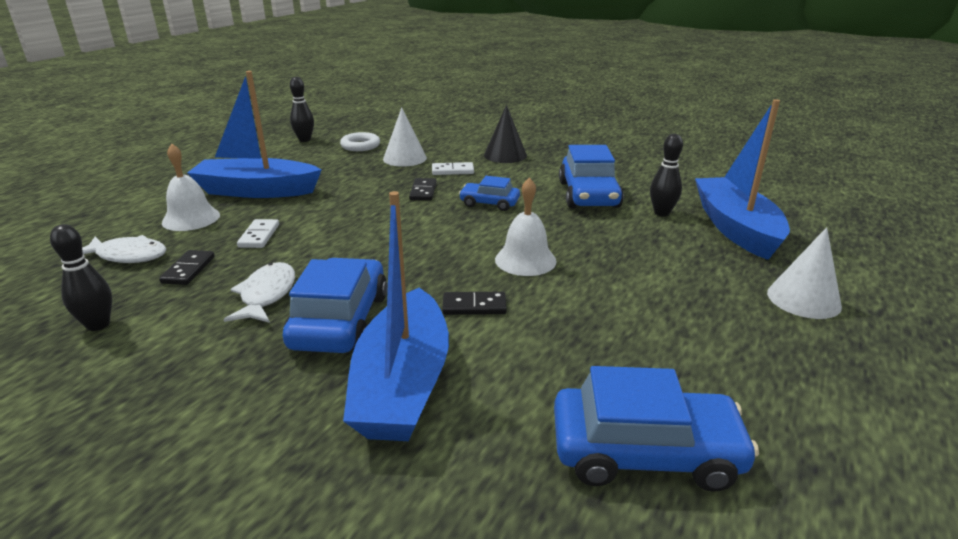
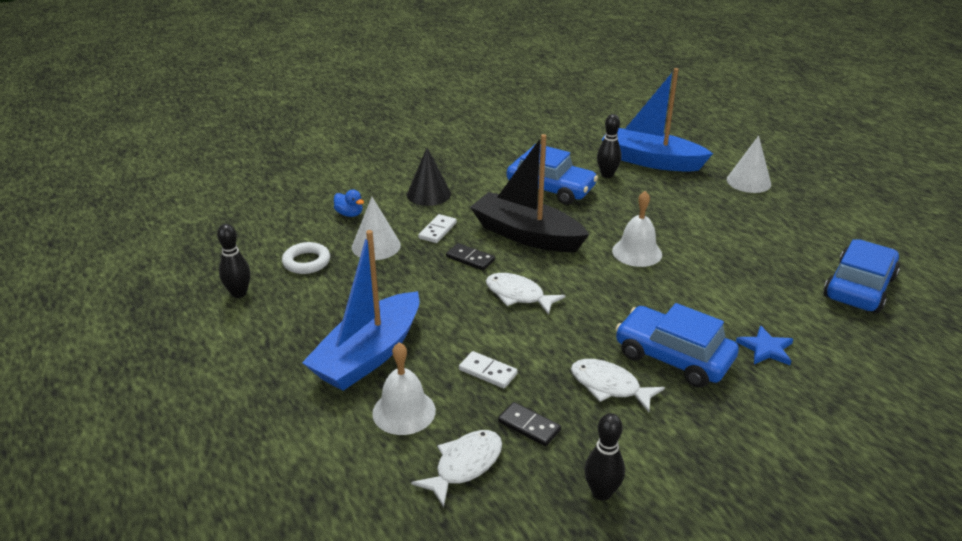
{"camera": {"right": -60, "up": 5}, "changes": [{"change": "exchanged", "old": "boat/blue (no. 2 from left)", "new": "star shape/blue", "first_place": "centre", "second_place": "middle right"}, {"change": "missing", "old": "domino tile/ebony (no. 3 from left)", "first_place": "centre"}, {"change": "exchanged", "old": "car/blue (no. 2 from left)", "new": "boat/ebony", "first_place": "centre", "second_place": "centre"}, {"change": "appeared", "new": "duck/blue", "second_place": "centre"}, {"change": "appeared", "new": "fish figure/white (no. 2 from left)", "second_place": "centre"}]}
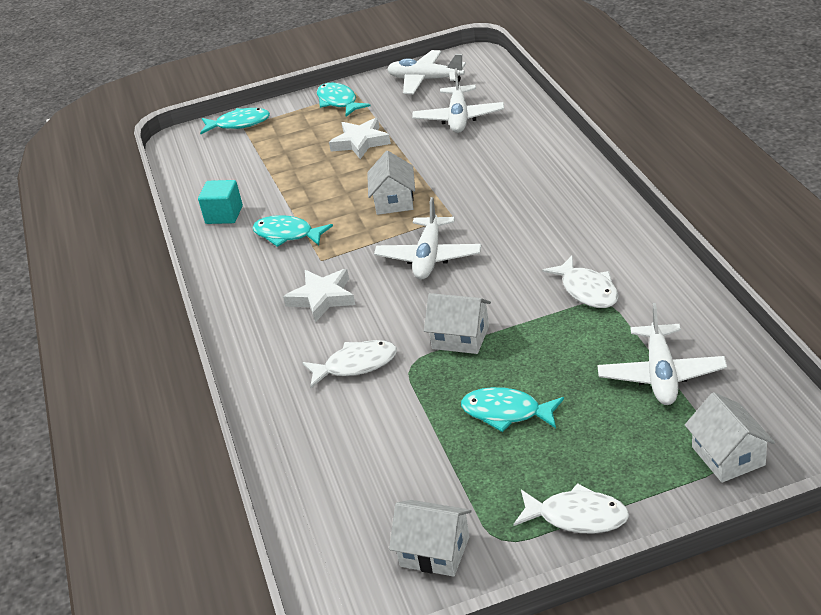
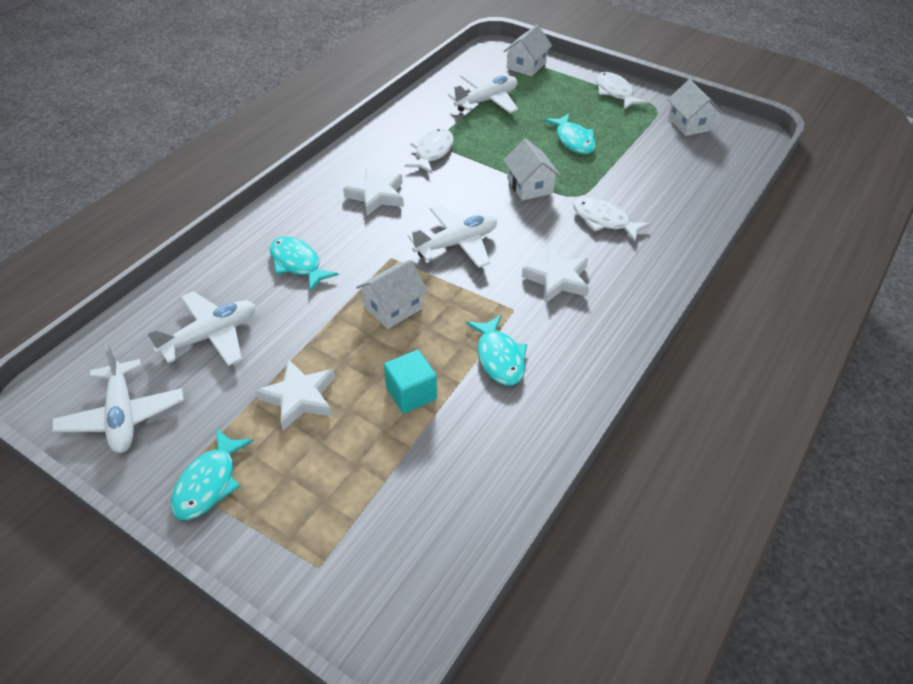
{"camera": {"right": -135, "up": 10}, "changes": [{"change": "relocated", "old": "cube/teal", "first_place": "top left", "second_place": "centre"}, {"change": "relocated", "old": "fish figure/teal (no. 1 from left in the first image)", "new": "fish figure/teal (no. 2 from left)", "first_place": "top left", "second_place": "middle left"}, {"change": "appeared", "new": "star shape/white (no. 2 from left)", "second_place": "top centre"}]}
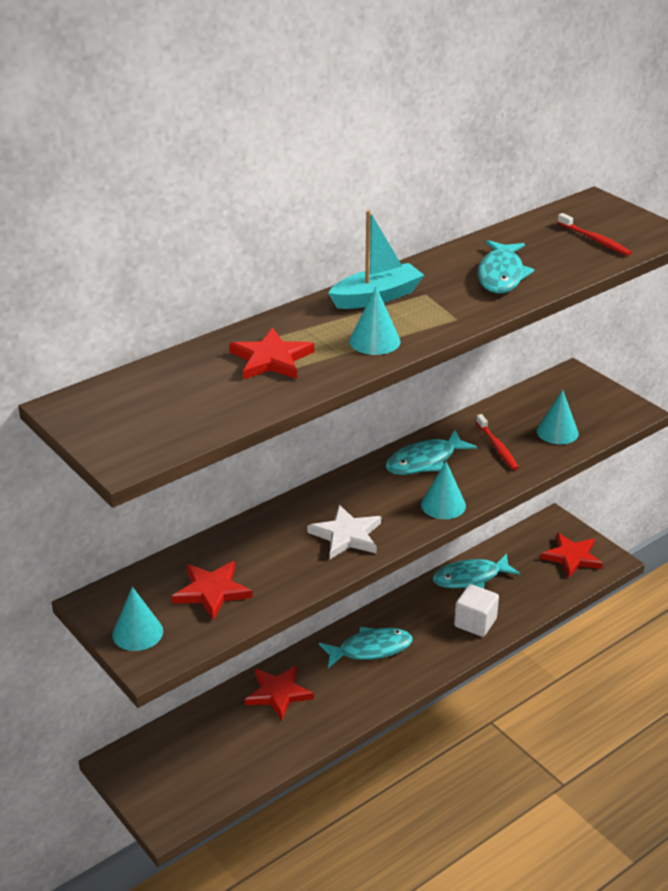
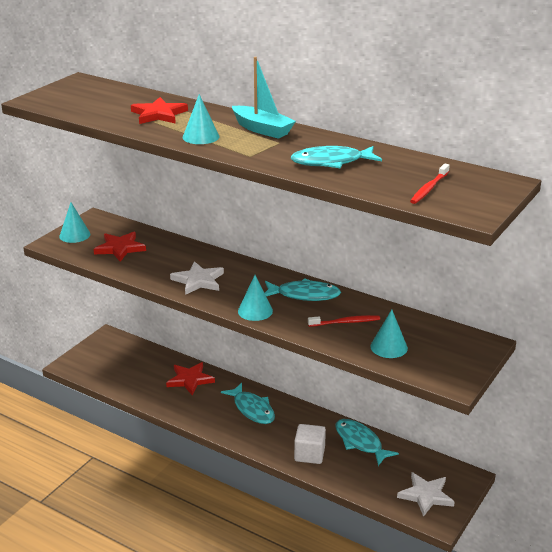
{"camera": {"right": 70, "up": -5}, "changes": [{"change": "spun", "old": "fish figure/teal (no. 2 from left)", "first_place": "centre", "second_place": "centre", "degrees": 150}, {"change": "spun", "old": "tooth brush/crimson (no. 1 from left)", "first_place": "middle right", "second_place": "centre", "degrees": -150}, {"change": "colour", "old": "star shape/crimson (no. 4 from left)", "new": "star shape/white (no. 2 from left)", "first_place": "middle right", "second_place": "bottom right"}]}
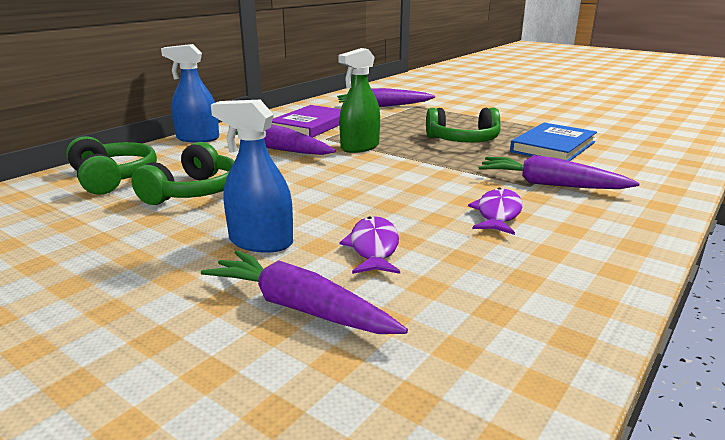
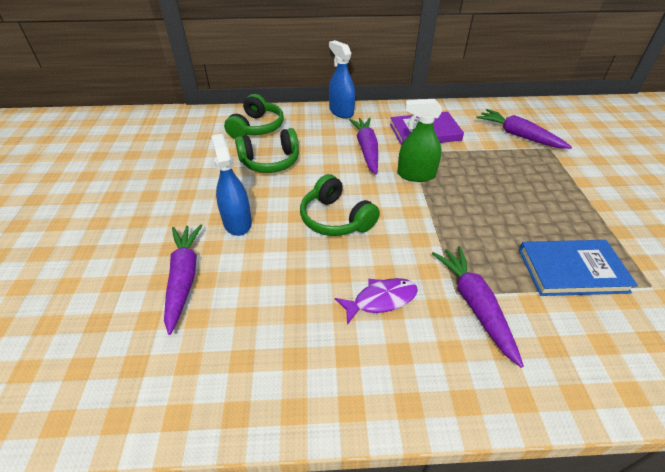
{"camera": {"right": 50, "up": 20}, "changes": [{"change": "missing", "old": "fish figure/violet (no. 1 from left)", "first_place": "centre"}, {"change": "relocated", "old": "headphones/emerald (no. 3 from left)", "first_place": "top centre", "second_place": "centre"}]}
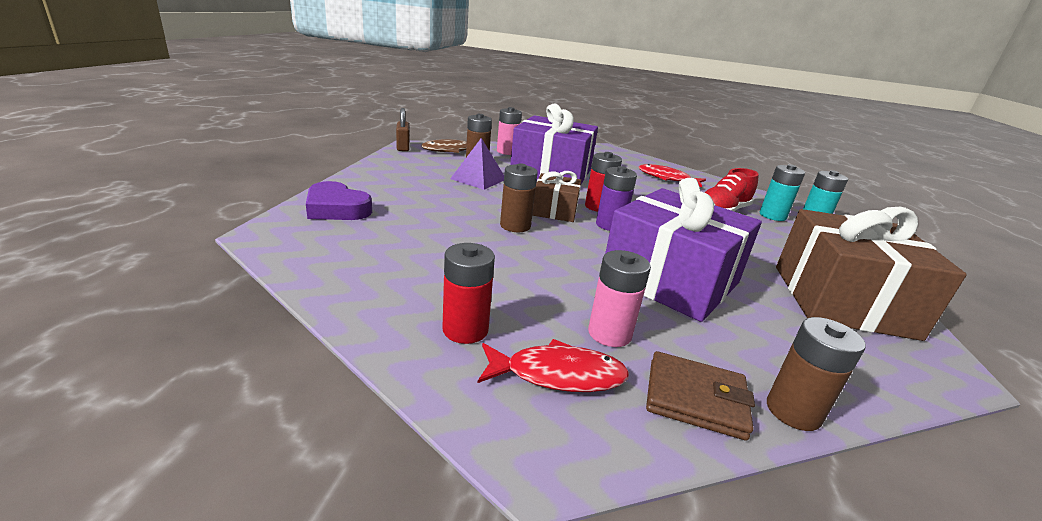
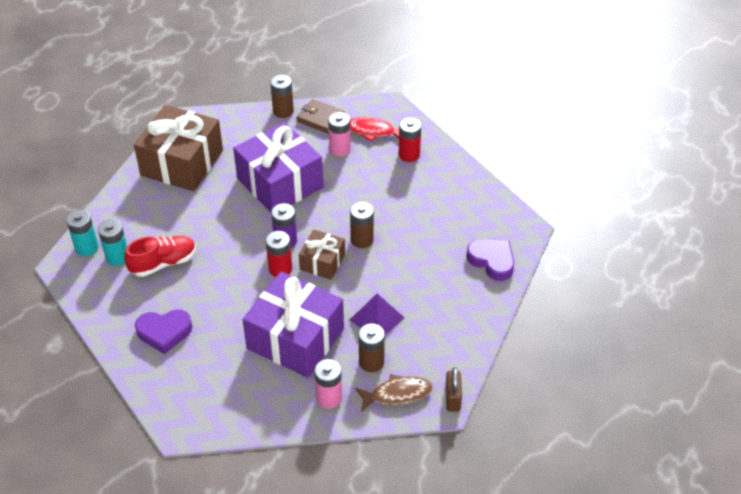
{"camera": {"right": -165, "up": 20}, "changes": [{"change": "exchanged", "old": "fish figure/crimson (no. 2 from left)", "new": "heart/violet (no. 1 from left)", "first_place": "centre", "second_place": "bottom left"}]}
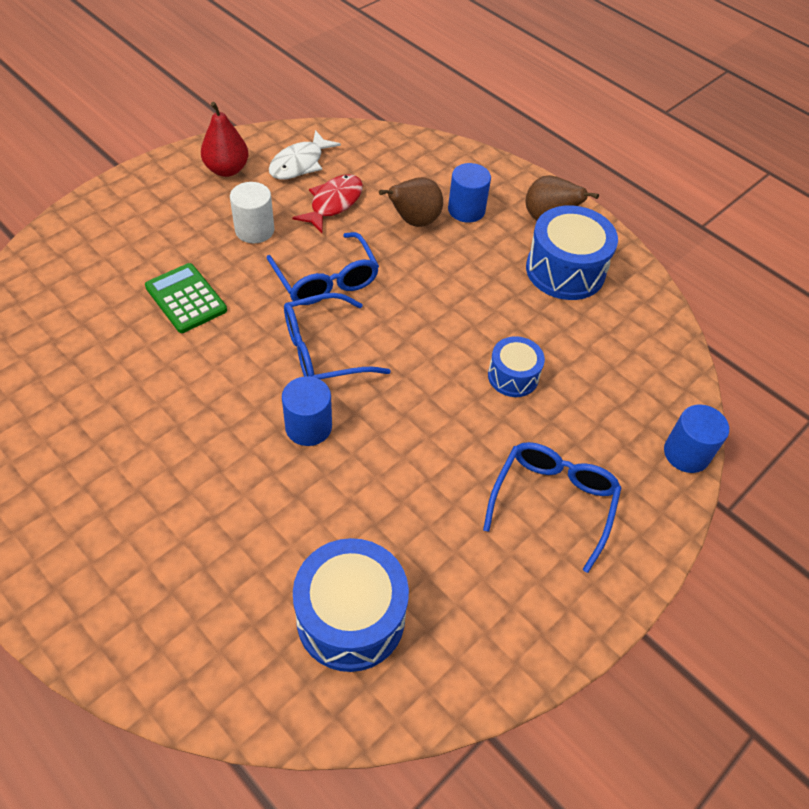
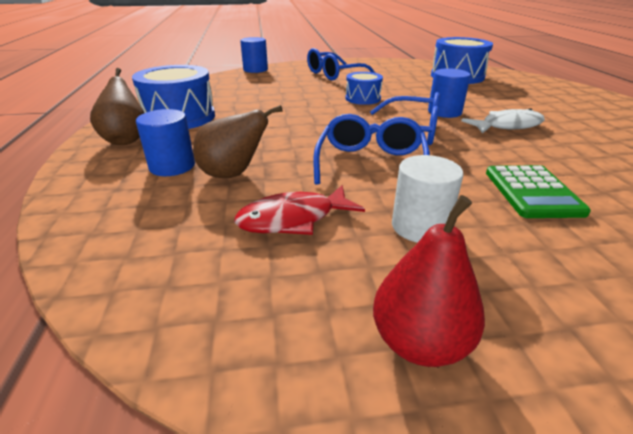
{"camera": {"right": -140, "up": -20}, "changes": [{"change": "relocated", "old": "fish figure/white", "first_place": "top centre", "second_place": "top right"}, {"change": "relocated", "old": "toy drum/blue (no. 2 from left)", "first_place": "centre", "second_place": "top centre"}]}
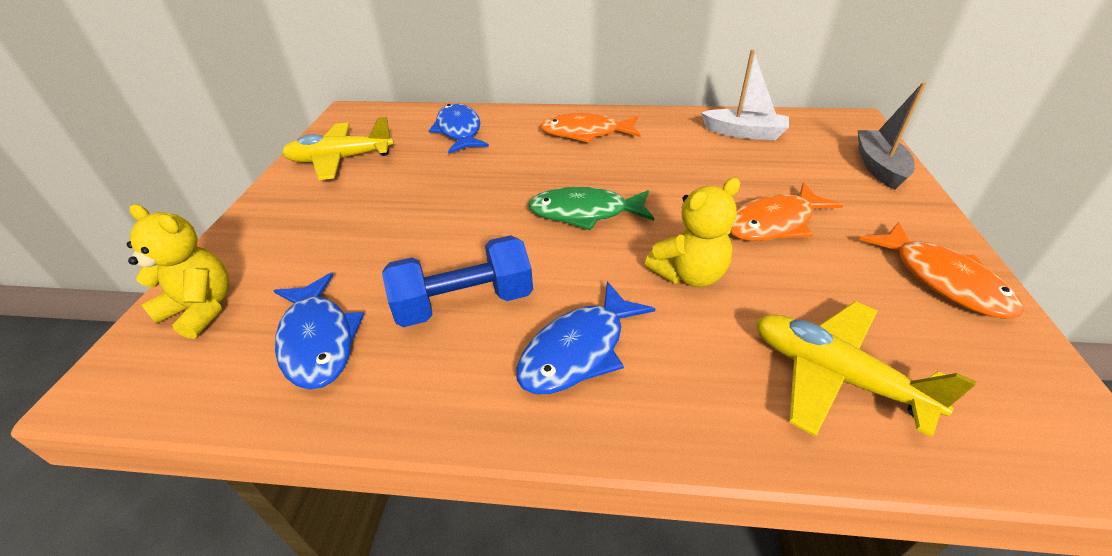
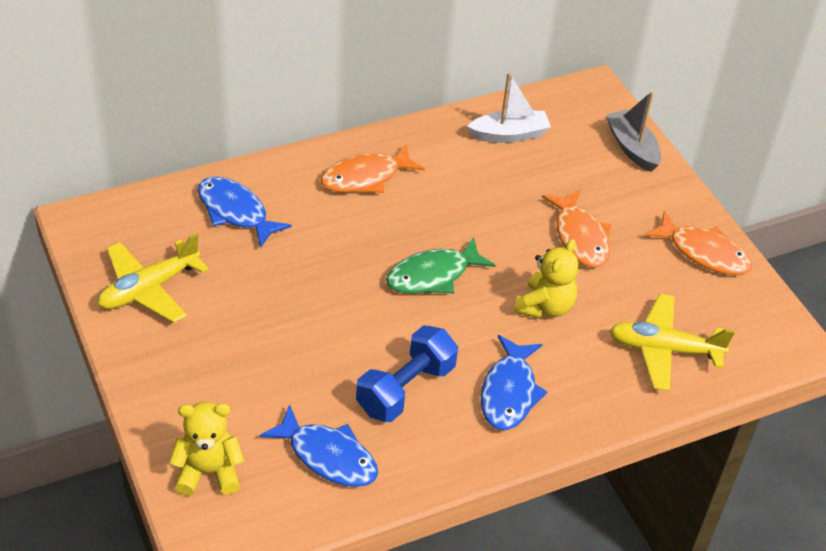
{"camera": {"right": -35, "up": 5}, "changes": [{"change": "spun", "old": "fish figure/orange (no. 2 from left)", "first_place": "middle right", "second_place": "middle right", "degrees": -45}]}
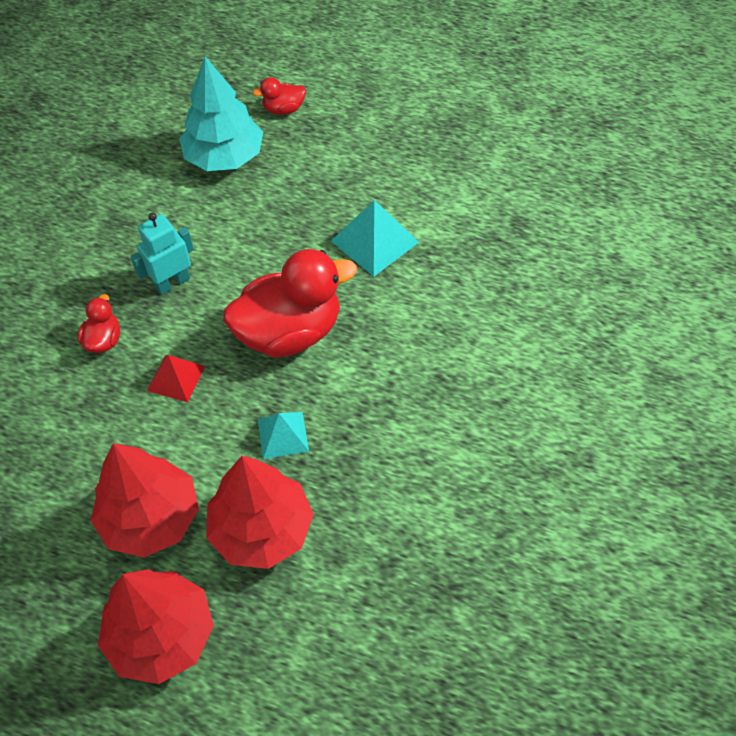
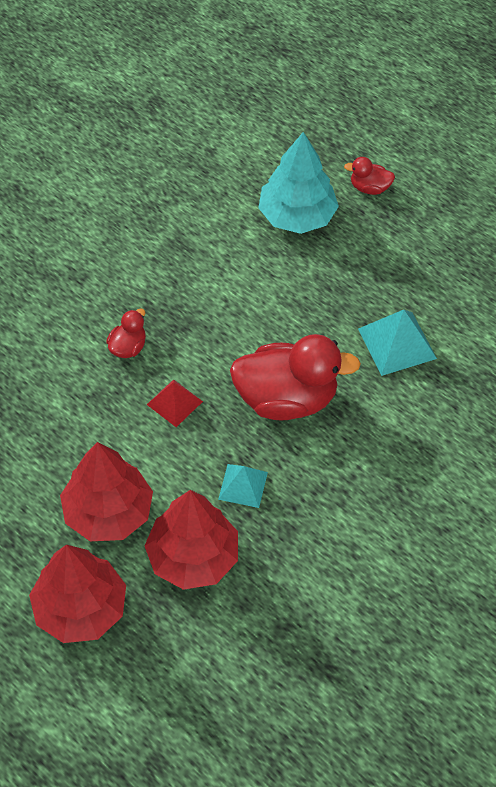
{"camera": {"right": 20, "up": 0}, "changes": [{"change": "missing", "old": "toy robot/teal", "first_place": "middle left"}]}
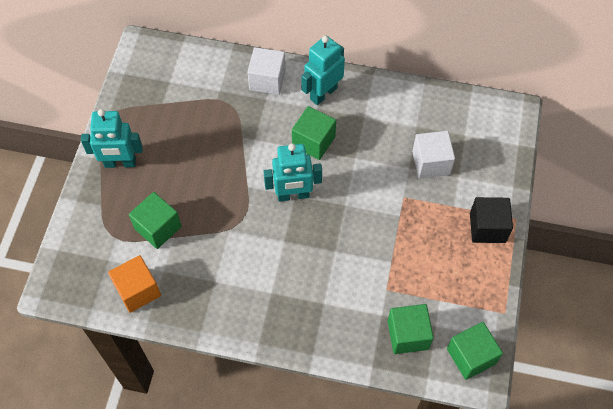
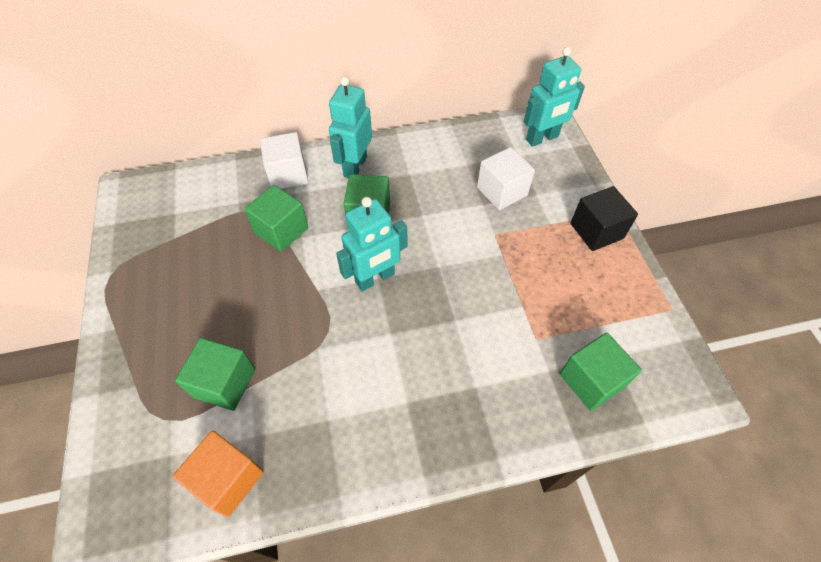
{"camera": {"right": -25, "up": -5}, "changes": [{"change": "relocated", "old": "toy robot/teal (no. 1 from left in the first image)", "new": "toy robot/teal (no. 3 from left)", "first_place": "middle left", "second_place": "top right"}, {"change": "relocated", "old": "cube/emerald (no. 4 from left in the first image)", "new": "cube/emerald (no. 2 from left)", "first_place": "bottom right", "second_place": "centre"}]}
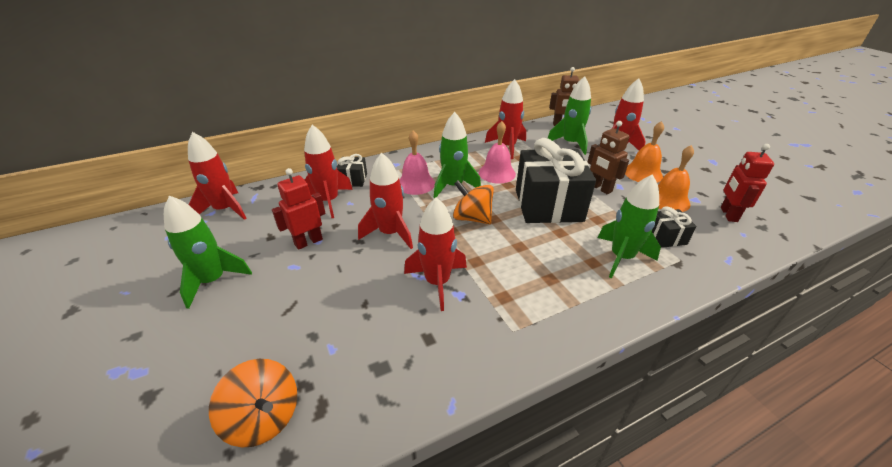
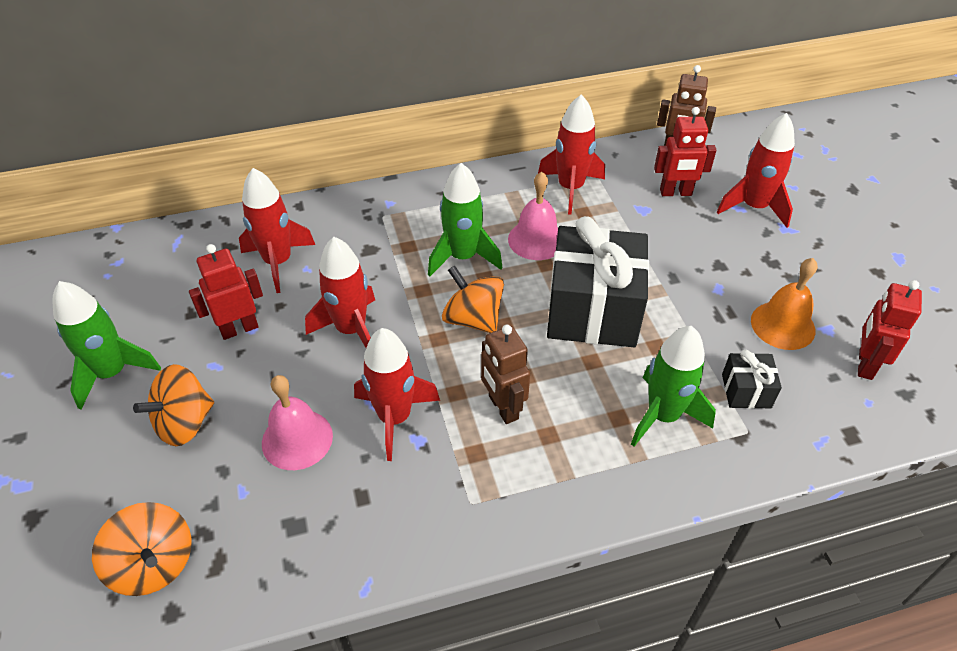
{"camera": {"right": 10, "up": 10}, "changes": [{"change": "missing", "old": "rocket/crimson (no. 1 from left)", "first_place": "middle left"}, {"change": "missing", "old": "gift/ebony (no. 1 from left)", "first_place": "centre"}, {"change": "relocated", "old": "school bell/rosy (no. 1 from left)", "first_place": "centre", "second_place": "middle left"}, {"change": "exchanged", "old": "rocket/emerald (no. 3 from left)", "new": "toy robot/crimson (no. 2 from left)", "first_place": "top centre", "second_place": "top right"}, {"change": "relocated", "old": "toy robot/brown (no. 2 from left in the first image)", "new": "toy robot/brown (no. 1 from left)", "first_place": "middle right", "second_place": "centre"}, {"change": "missing", "old": "school bell/orange (no. 1 from left)", "first_place": "top right"}, {"change": "appeared", "new": "whirligig/orange (no. 2 from left)", "second_place": "middle left"}]}
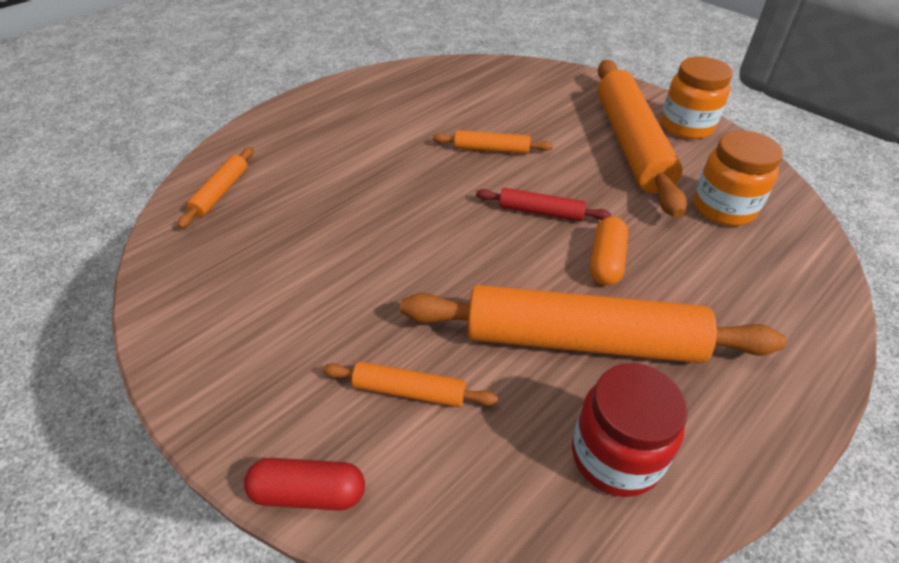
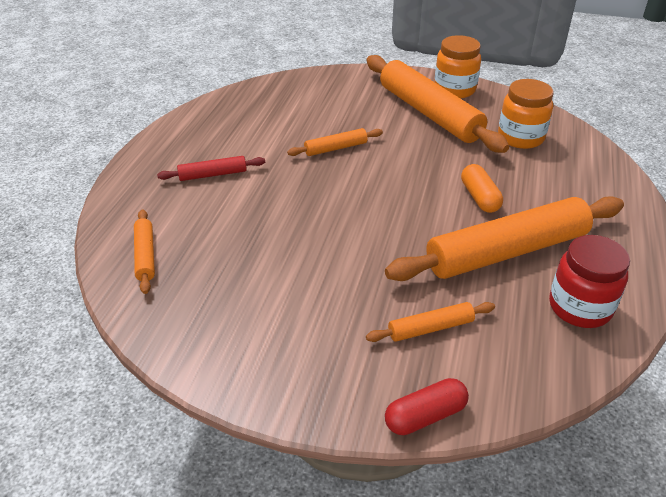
{"camera": {"right": -30, "up": -5}, "changes": [{"change": "relocated", "old": "rolling pin/crimson", "first_place": "centre", "second_place": "middle left"}]}
